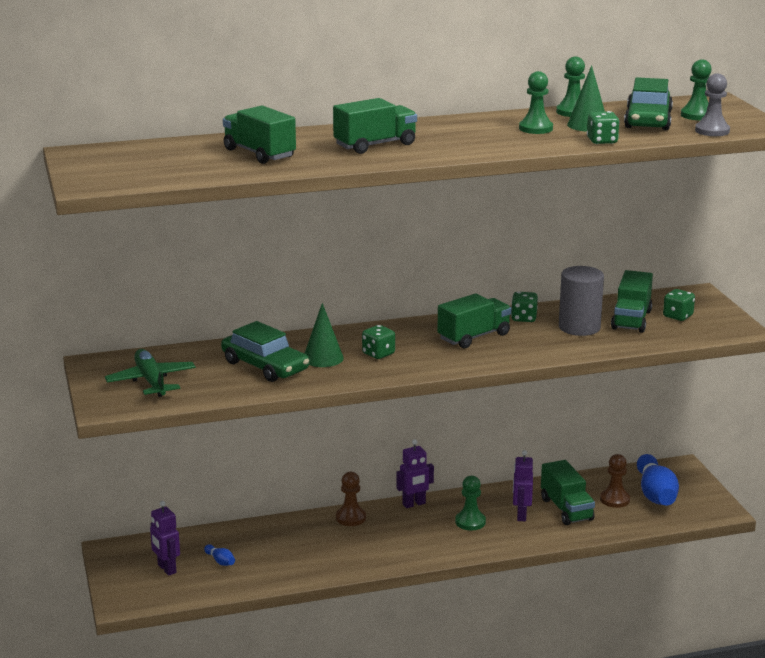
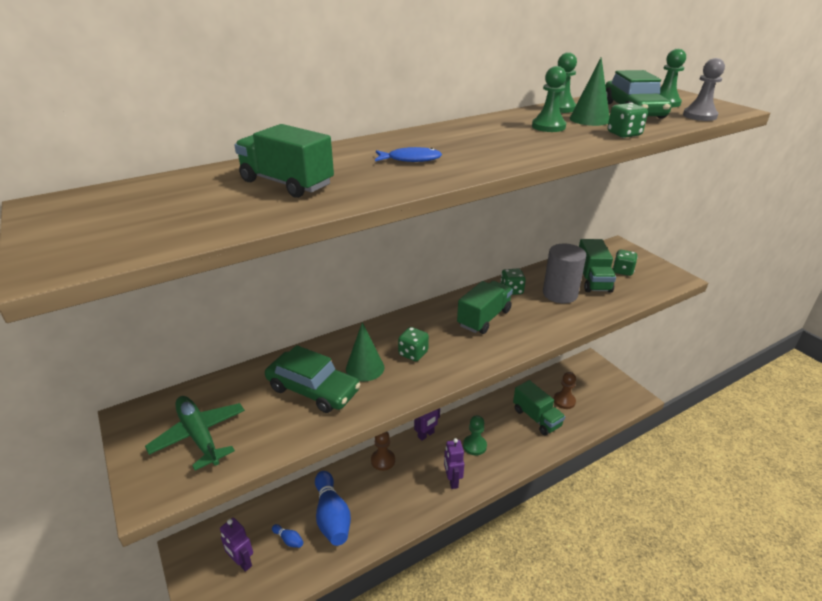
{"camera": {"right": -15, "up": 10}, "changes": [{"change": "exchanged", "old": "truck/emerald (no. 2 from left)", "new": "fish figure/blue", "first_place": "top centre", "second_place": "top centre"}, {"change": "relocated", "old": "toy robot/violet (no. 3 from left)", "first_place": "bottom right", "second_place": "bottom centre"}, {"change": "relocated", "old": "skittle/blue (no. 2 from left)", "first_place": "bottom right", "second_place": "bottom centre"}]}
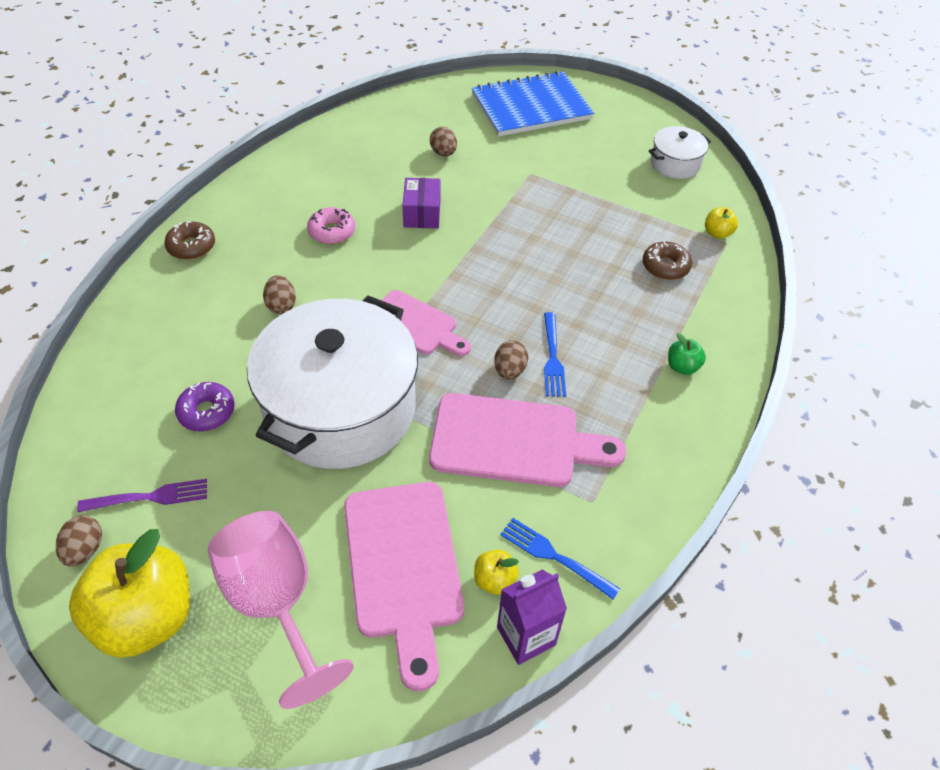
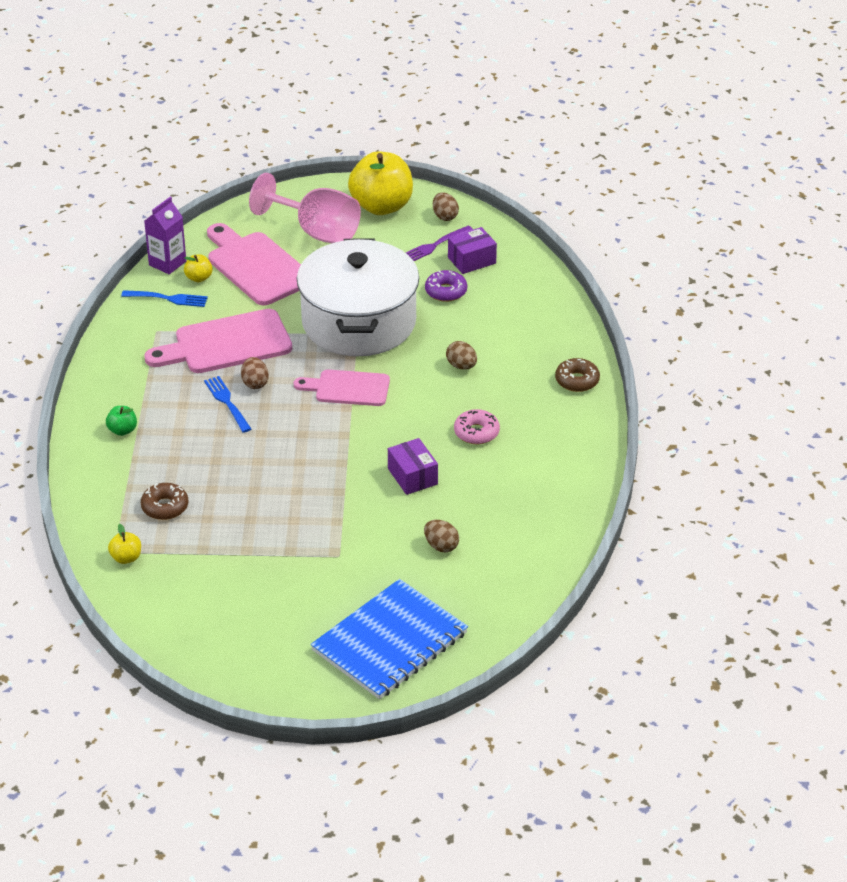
{"camera": {"right": 155, "up": -10}, "changes": [{"change": "missing", "old": "pot/white (no. 2 from left)", "first_place": "top right"}, {"change": "appeared", "new": "parcel/violet (no. 2 from left)", "second_place": "top centre"}]}
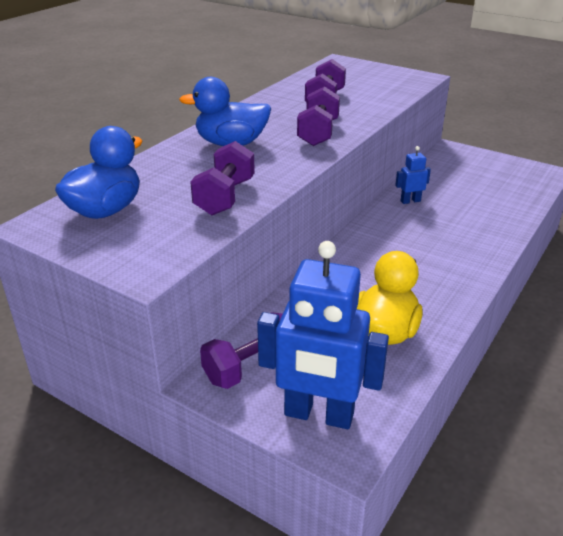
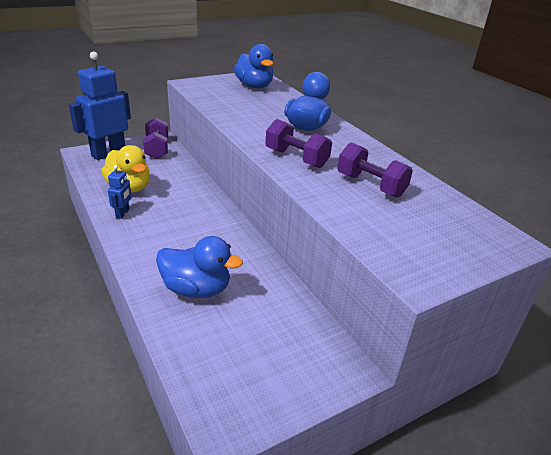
{"camera": {"right": 115, "up": 0}, "changes": [{"change": "missing", "old": "hand weight/violet (no. 1 from left)", "first_place": "top centre"}, {"change": "relocated", "old": "toy robot/blue (no. 2 from left)", "first_place": "top right", "second_place": "middle left"}, {"change": "appeared", "new": "duck/blue (no. 1 from left)", "second_place": "centre"}]}
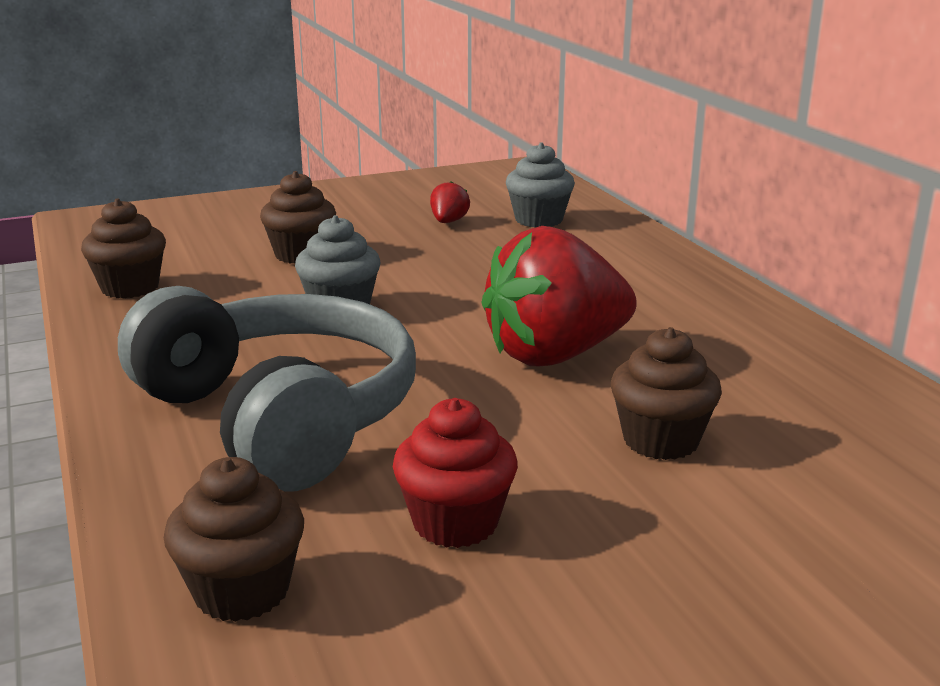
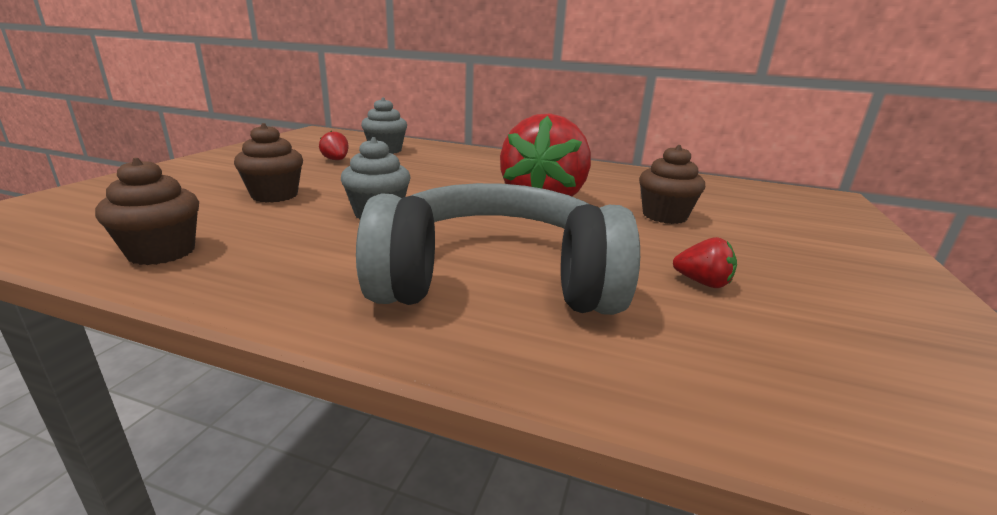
{"camera": {"right": -50, "up": 0}, "changes": [{"change": "missing", "old": "fairy cake/brown (no. 2 from left)", "first_place": "bottom left"}, {"change": "exchanged", "old": "fairy cake/crimson", "new": "toy strawberry/crimson (no. 3 from left)", "first_place": "bottom centre", "second_place": "middle right"}]}
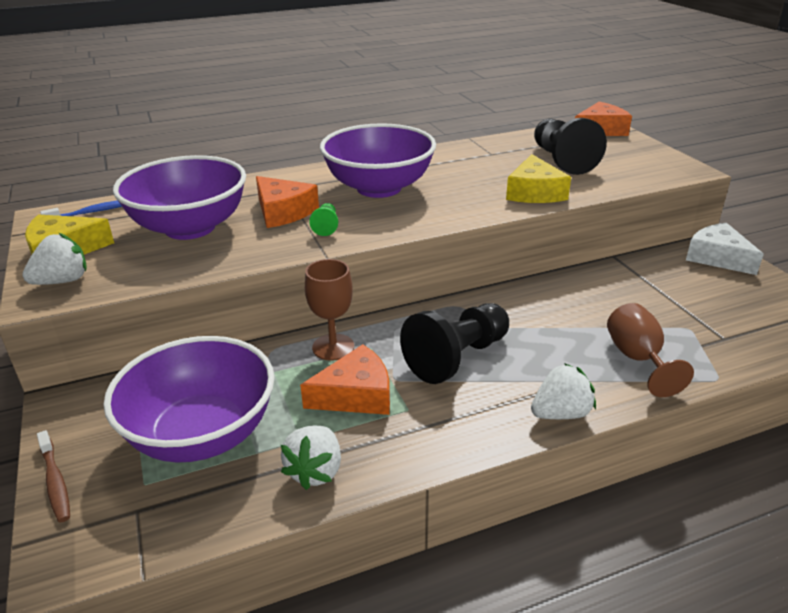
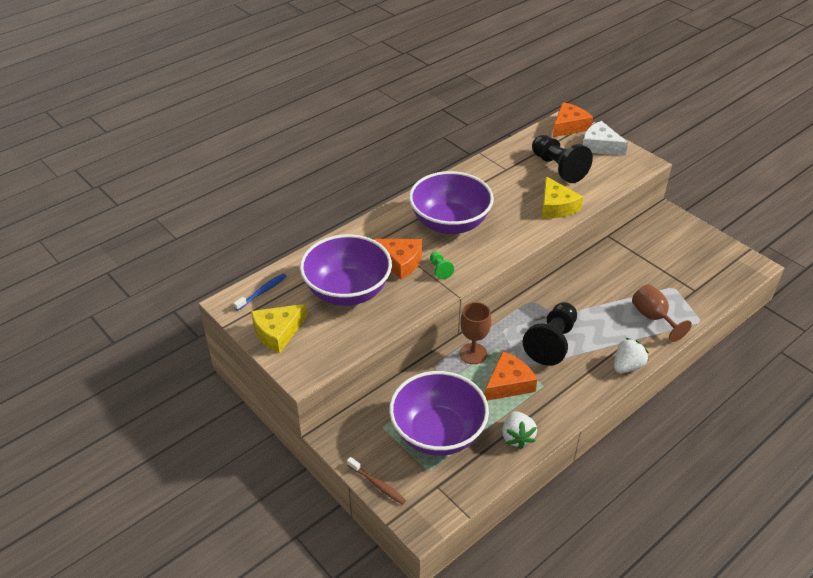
{"camera": {"right": -20, "up": 10}, "changes": [{"change": "missing", "old": "toy strawberry/white (no. 1 from left)", "first_place": "middle left"}, {"change": "relocated", "old": "piece of cheese/white", "first_place": "middle right", "second_place": "top right"}]}
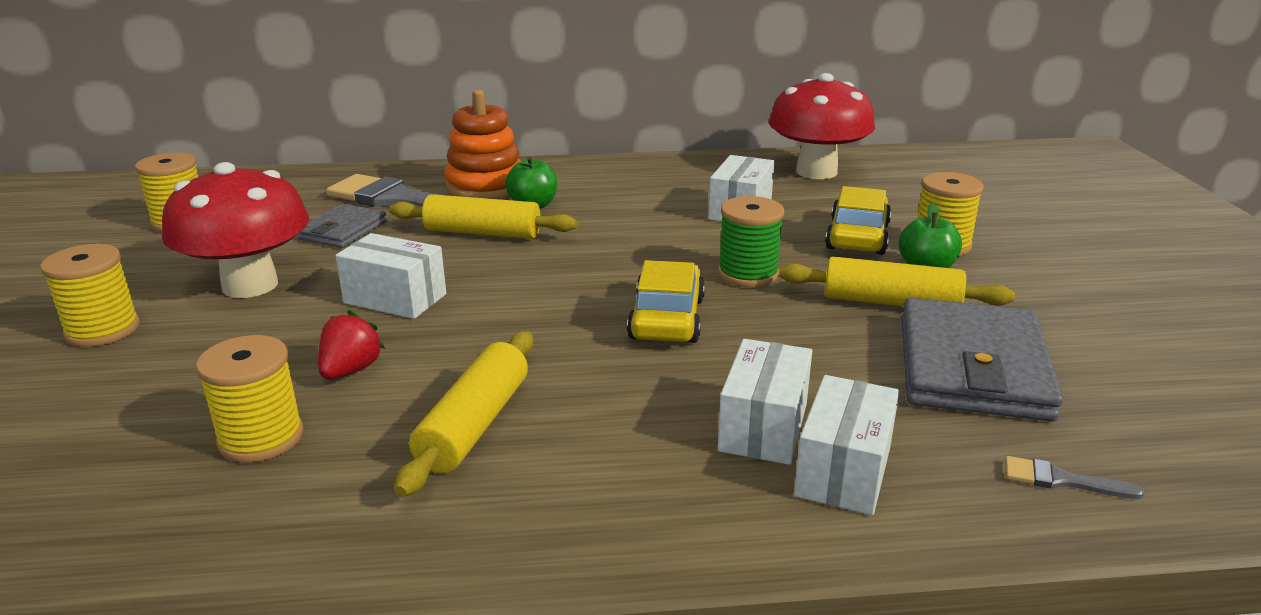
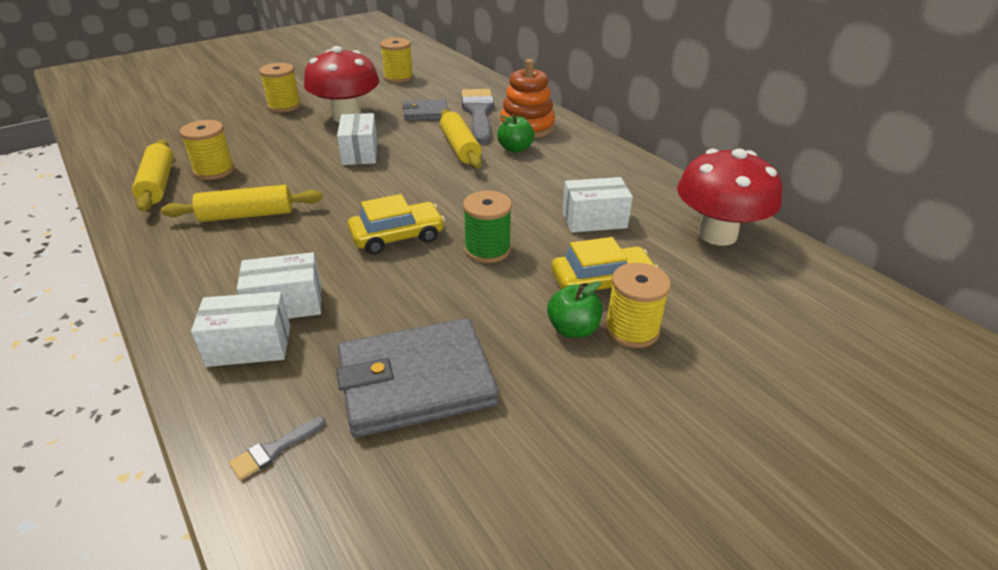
{"camera": {"right": 60, "up": 10}, "changes": [{"change": "missing", "old": "toy strawberry/crimson", "first_place": "middle left"}, {"change": "relocated", "old": "rolling pin/golden (no. 3 from left in the first image)", "new": "rolling pin/golden (no. 1 from left)", "first_place": "middle right", "second_place": "top left"}, {"change": "spun", "old": "paintbrush/grey (no. 2 from left in the first image)", "first_place": "bottom right", "second_place": "bottom left", "degrees": -120}]}
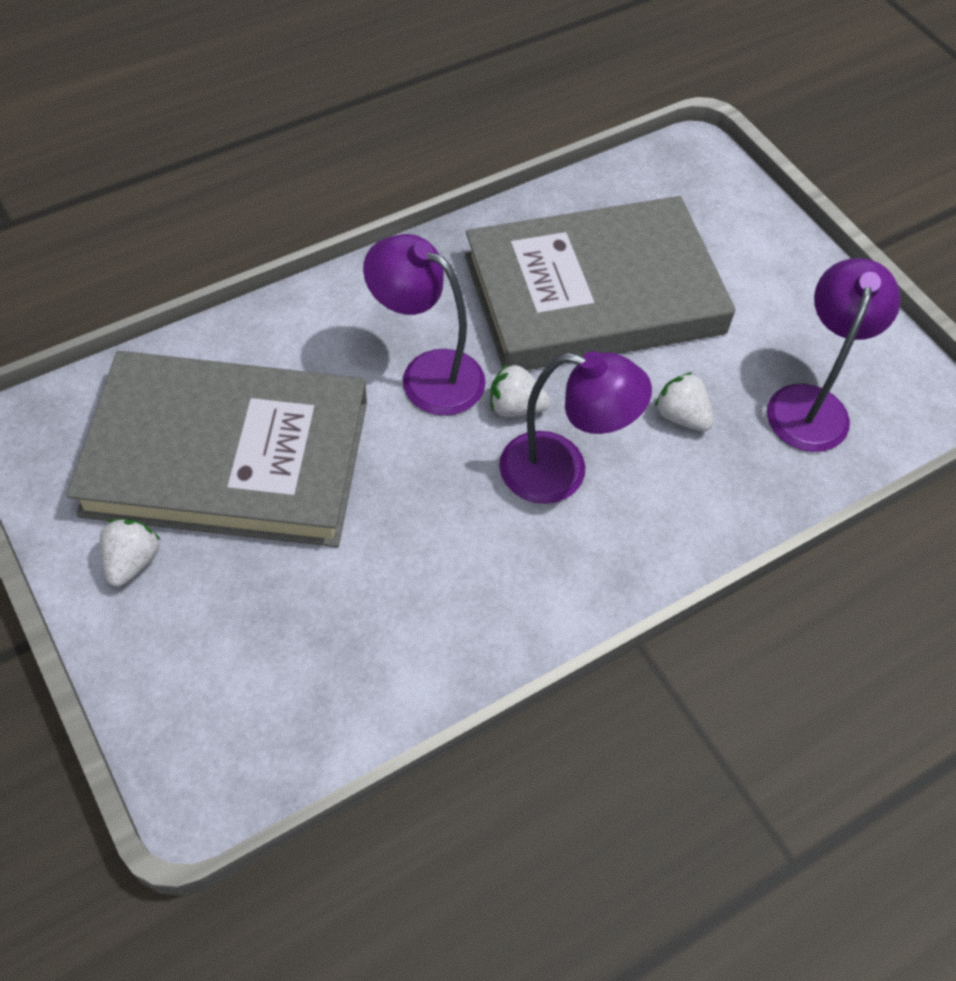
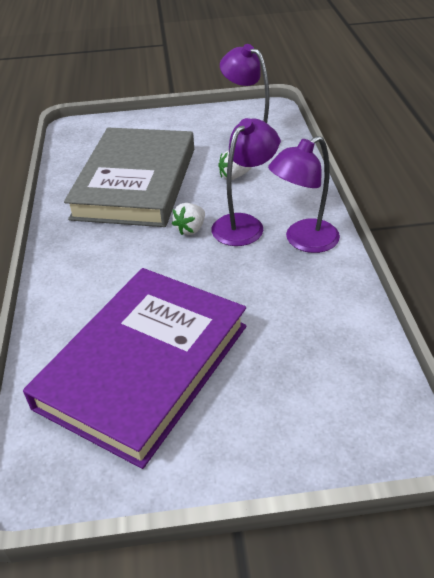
{"camera": {"right": -60, "up": -15}, "changes": [{"change": "colour", "old": "book/grey (no. 1 from left)", "new": "book/violet", "first_place": "middle left", "second_place": "middle left"}, {"change": "missing", "old": "toy strawberry/white (no. 1 from left)", "first_place": "middle left"}, {"change": "relocated", "old": "reading lamp/violet (no. 1 from left in the first image)", "new": "reading lamp/violet (no. 3 from left)", "first_place": "top centre", "second_place": "middle right"}]}
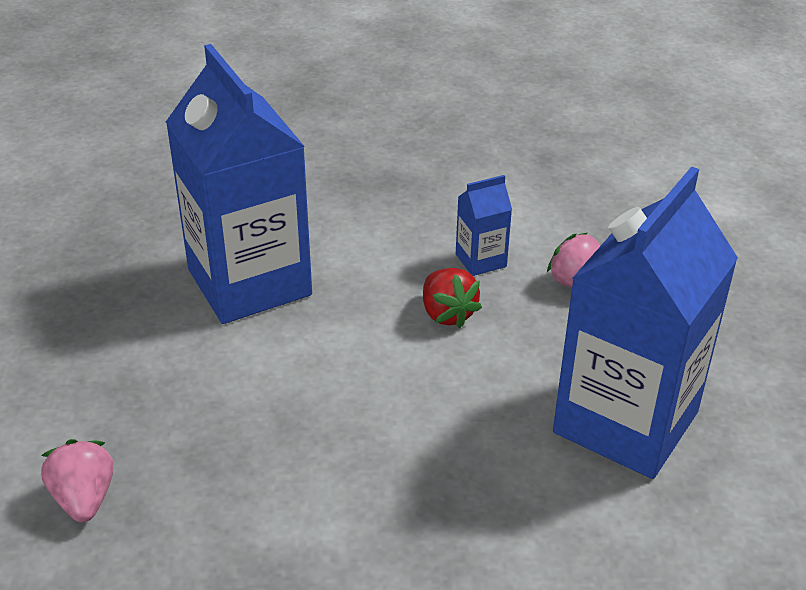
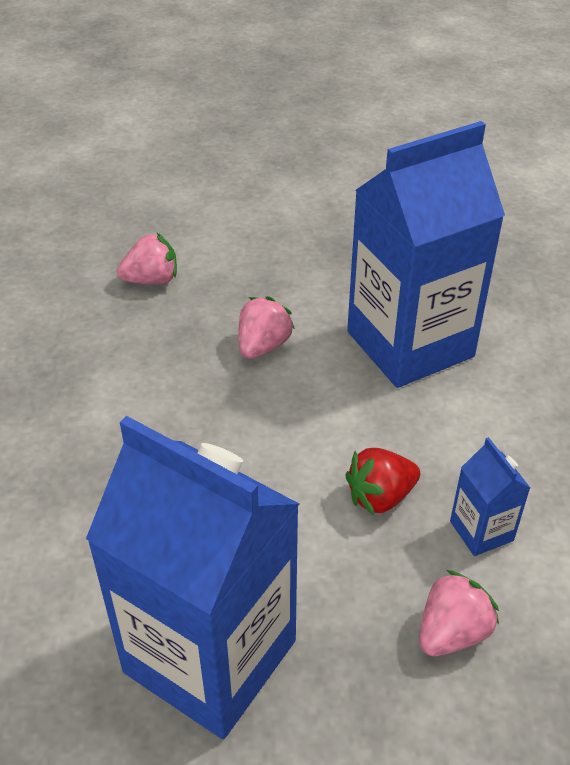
{"camera": {"right": 90, "up": 5}, "changes": [{"change": "appeared", "new": "toy strawberry/rosy (no. 2 from left)", "second_place": "centre"}]}
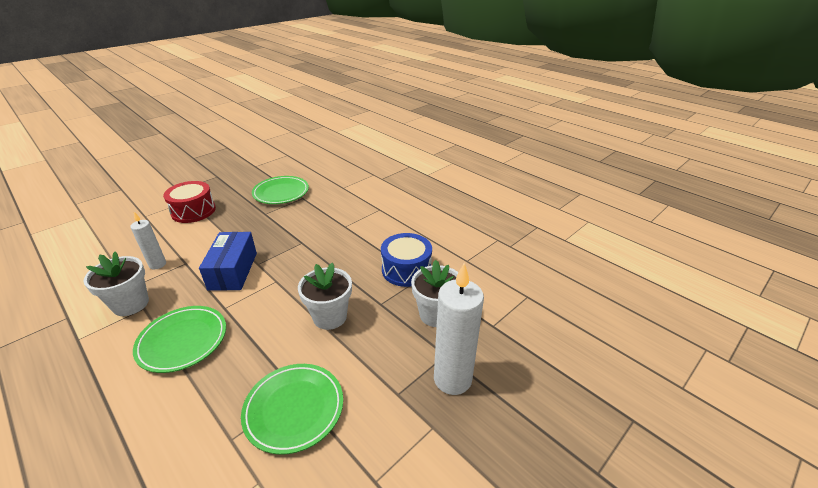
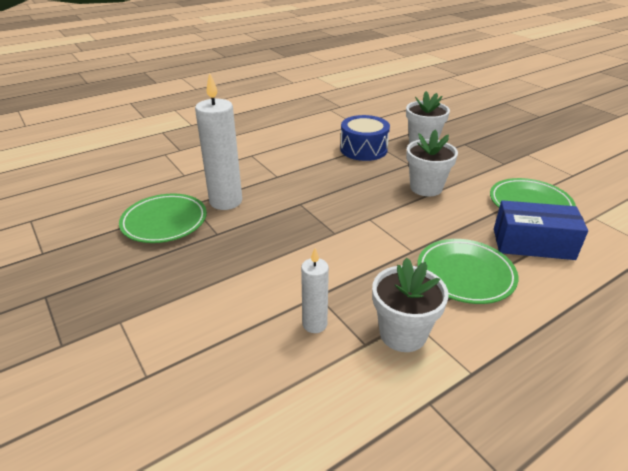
{"camera": {"right": -80, "up": 0}, "changes": [{"change": "missing", "old": "toy drum/crimson", "first_place": "middle left"}, {"change": "relocated", "old": "parcel/blue", "first_place": "middle left", "second_place": "middle right"}, {"change": "relocated", "old": "candle/white (no. 2 from left in the first image)", "new": "candle/white (no. 1 from left)", "first_place": "bottom centre", "second_place": "top centre"}]}
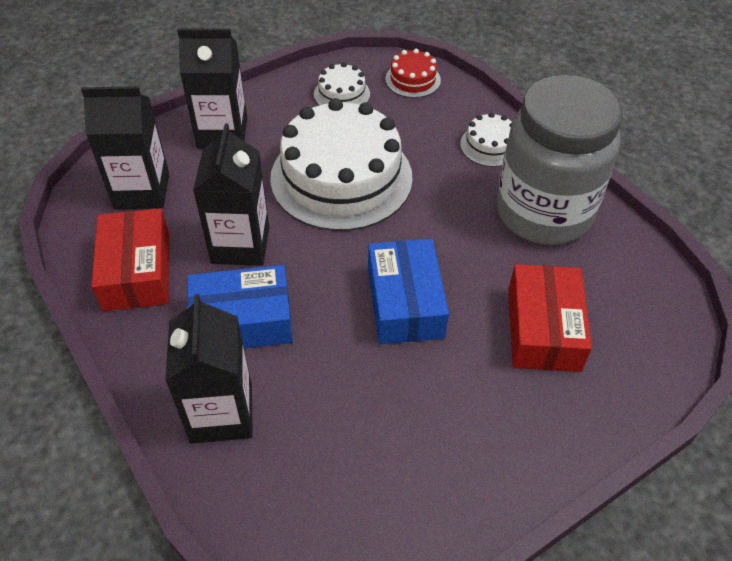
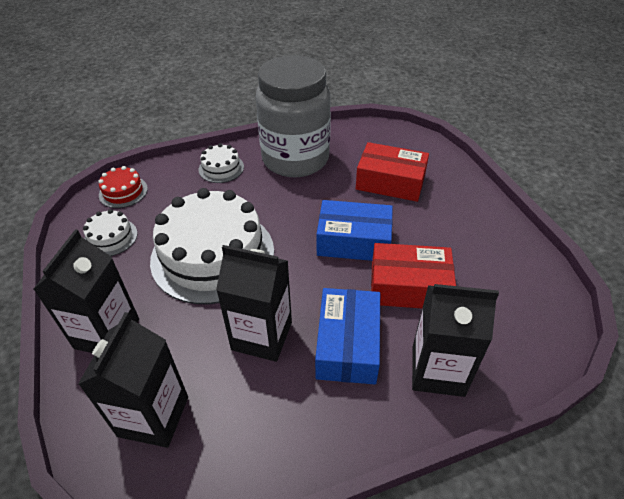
{"camera": {"right": -75, "up": -5}, "changes": [{"change": "relocated", "old": "parcel/crimson (no. 1 from left in the first image)", "new": "parcel/crimson (no. 2 from left)", "first_place": "middle left", "second_place": "centre"}]}
